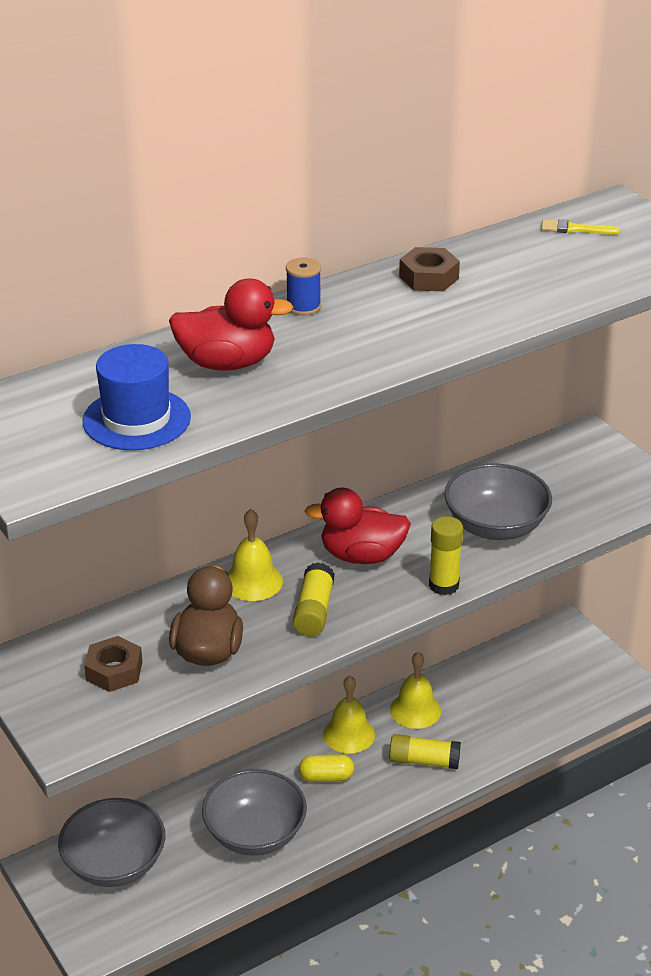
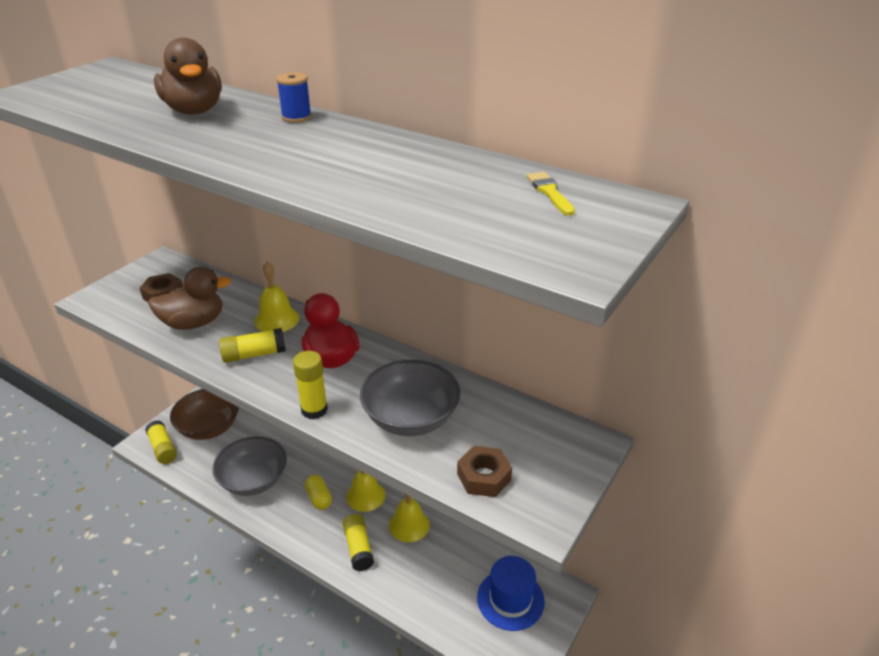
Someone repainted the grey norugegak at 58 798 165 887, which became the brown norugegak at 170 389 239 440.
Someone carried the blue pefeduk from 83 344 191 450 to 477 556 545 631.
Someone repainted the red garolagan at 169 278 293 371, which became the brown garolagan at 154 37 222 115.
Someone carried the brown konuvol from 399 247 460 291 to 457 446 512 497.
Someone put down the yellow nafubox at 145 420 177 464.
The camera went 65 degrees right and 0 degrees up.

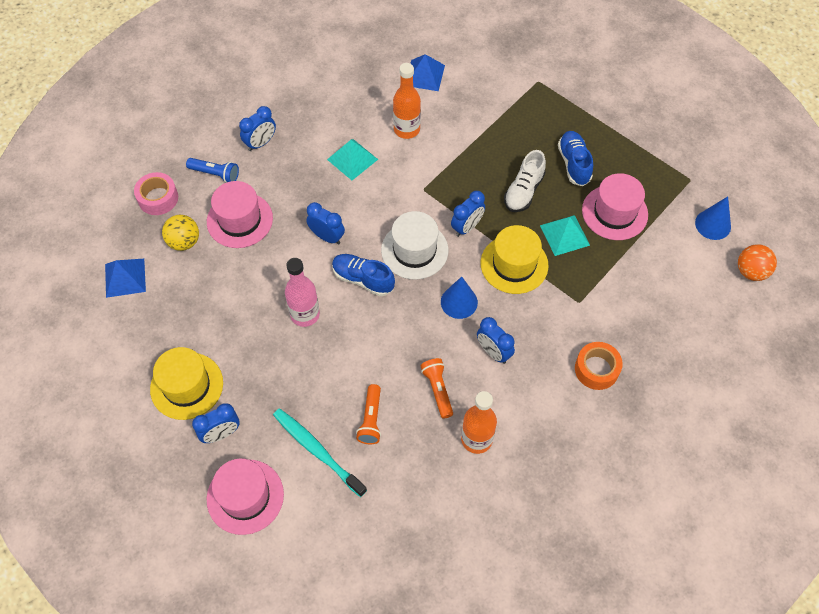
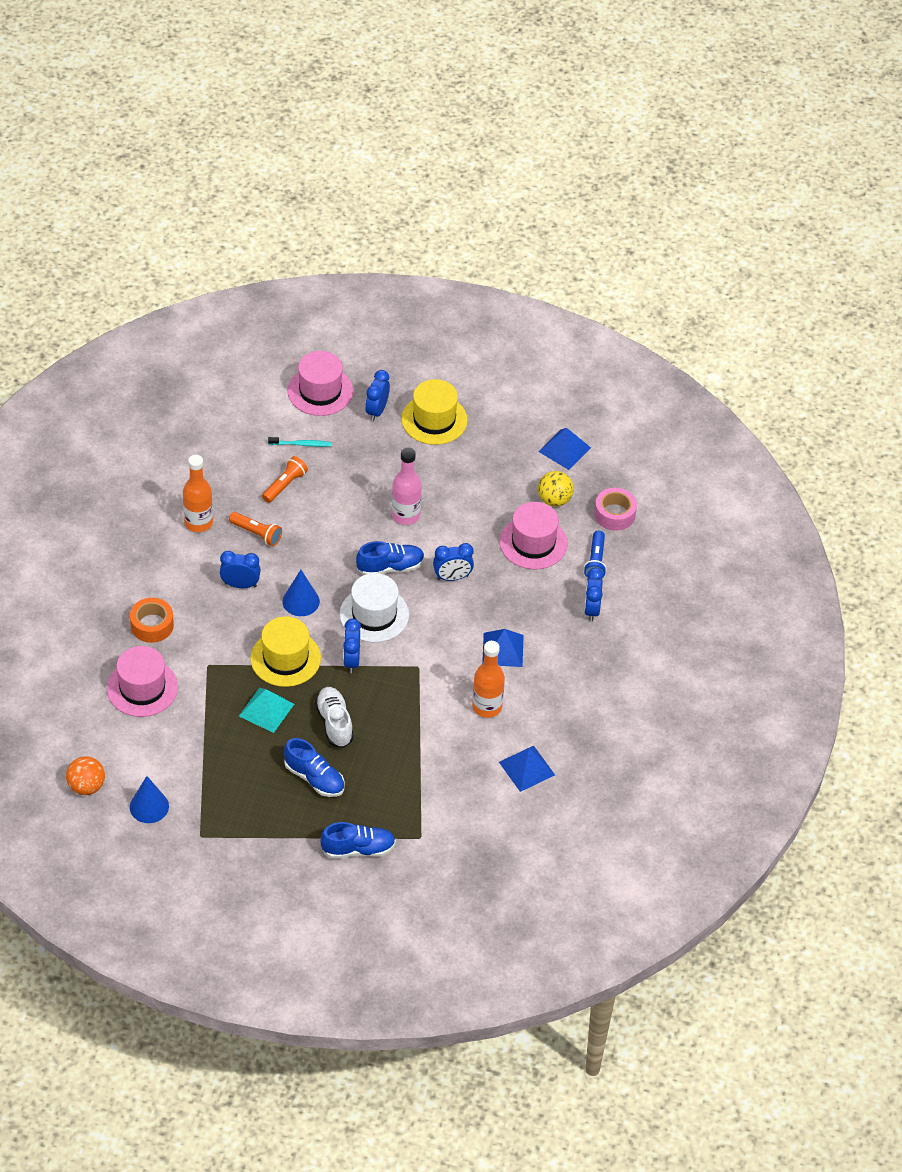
Someone rotated the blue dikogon at 186 158 239 183 by 60 degrees counterclockwise.
Someone scaled the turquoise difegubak at 273 409 367 497 by 0.57.
Someone repainted the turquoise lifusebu at 327 139 378 180, which became the blue lifusebu at 482 629 524 667.
Someone rotated the orange dikogon at 356 384 381 444 by 75 degrees clockwise.
Someone carried the pink pefeduk from 582 173 648 240 to 107 646 178 717.
Someone put down the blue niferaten at 320 822 396 859.
The camera went 135 degrees right and 10 degrees down.

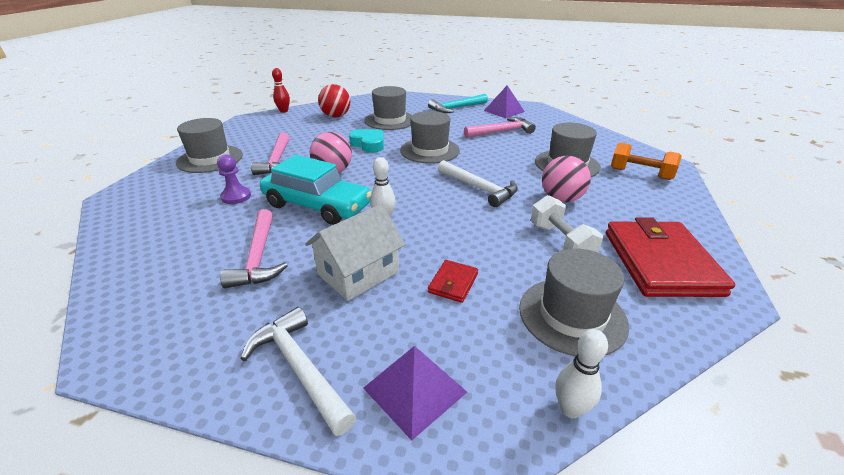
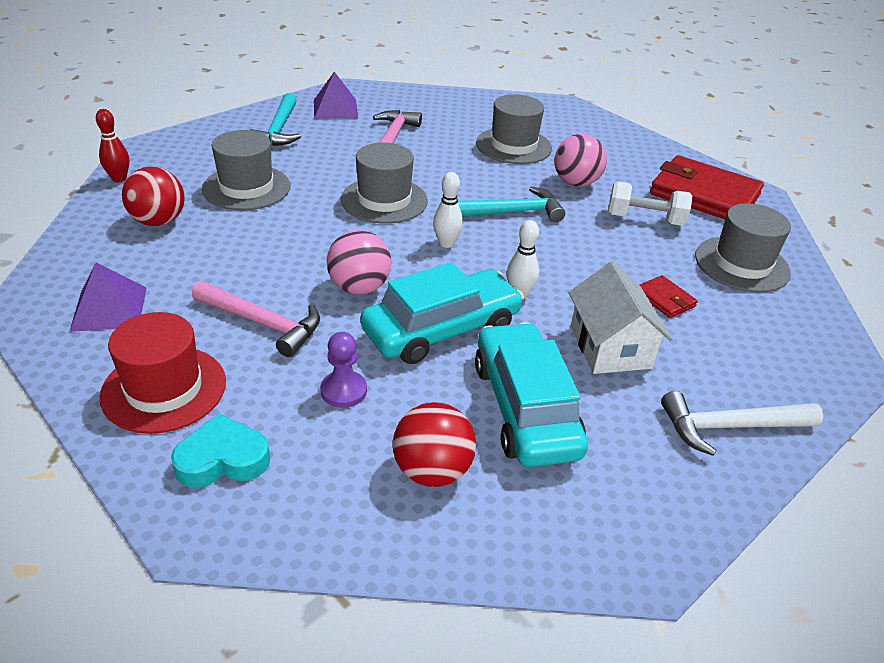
Someone repainted the grey pefeduk at 176 118 243 173, which became the red pefeduk at 100 312 226 434.
Someone swapped the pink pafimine at 220 209 288 288 for the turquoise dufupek at 475 322 588 467.
Someone carried the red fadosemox from 272 68 290 113 to 96 109 129 182.
Someone carried the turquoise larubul from 349 129 384 153 to 171 413 270 488.
Someone carried the purple lifusebu from 363 346 467 441 to 69 263 146 332.
Someone repainted the white pafimine at 438 160 518 207, which became the turquoise pafimine at 458 186 565 222.
Someone carried the white fadosemox from 555 329 608 418 to 433 172 463 248.
Someone took away the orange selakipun at 611 143 682 180.
Someone put down the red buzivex at 393 402 476 487.
The camera went 60 degrees left and 5 degrees up.

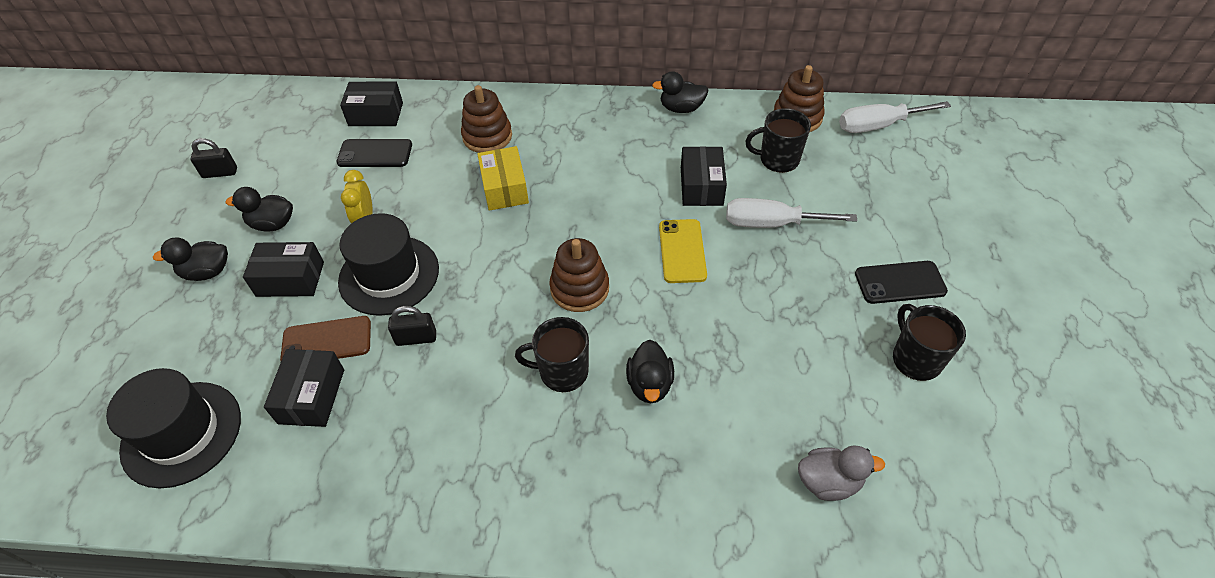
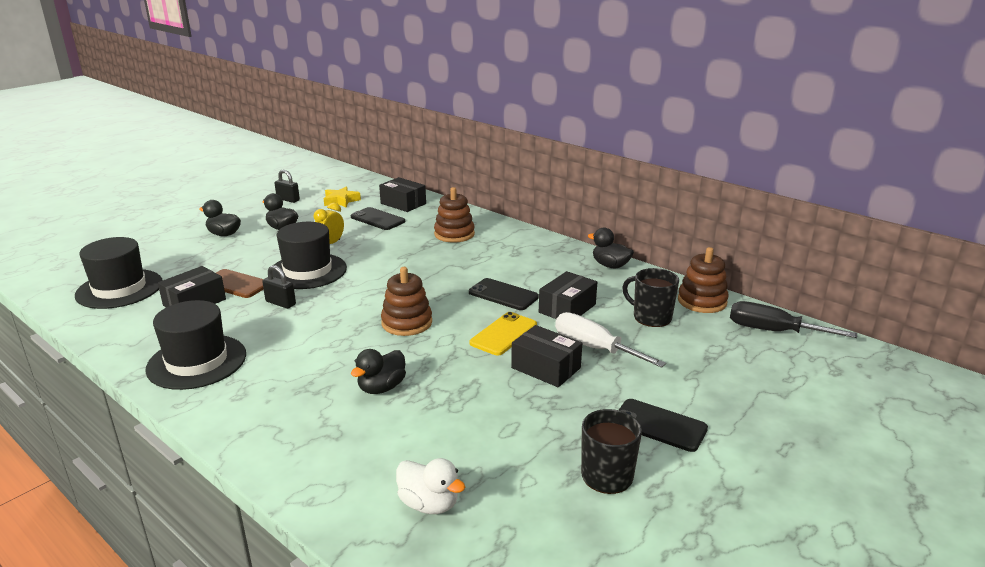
Someone carried the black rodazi from 243 242 324 297 to 511 325 582 387.
Someone took away the yellow rodazi at 477 146 529 211.
Someone took away the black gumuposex at 515 317 589 392.
Someone repainted the grey garolagan at 798 445 885 501, which became the white garolagan at 396 458 465 514.
Someone repainted the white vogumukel at 839 101 951 133, which became the black vogumukel at 730 301 857 338.
Someone put down the black pefeduk at 145 300 246 390.
Someone put down the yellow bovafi at 324 186 361 208.
Someone put down the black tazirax at 469 278 539 310.
The camera went 35 degrees right and 25 degrees down.

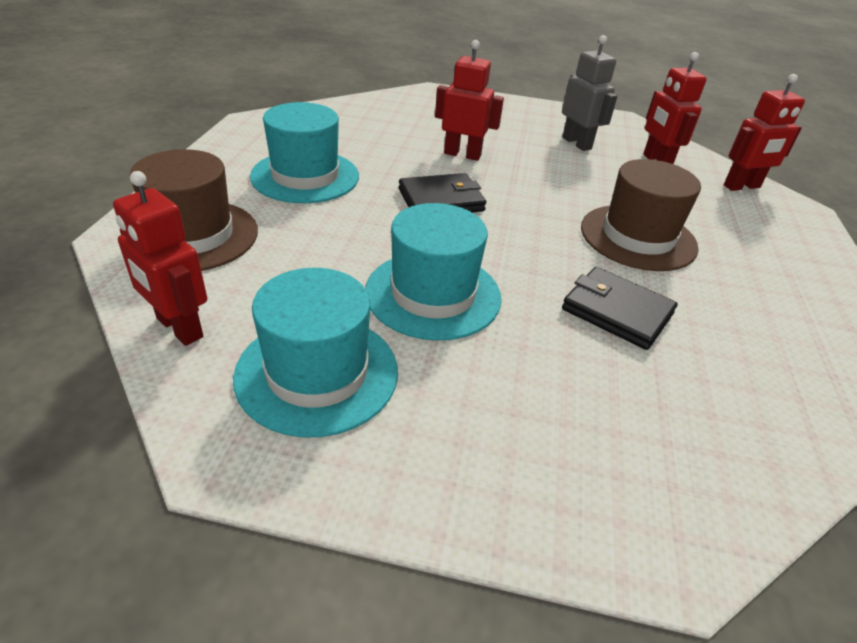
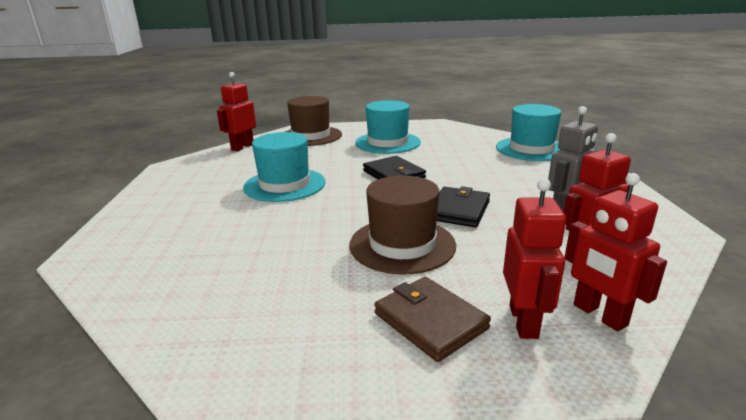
Someone carried the turquoise pefeduk from 233 268 398 438 to 496 104 562 161.
Someone carried the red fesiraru from 435 40 504 161 to 503 178 566 339.
Someone carried the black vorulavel from 562 267 678 350 to 437 186 490 228.
Someone put down the brown vorulavel at 374 277 491 362.
The camera went 80 degrees right and 15 degrees down.

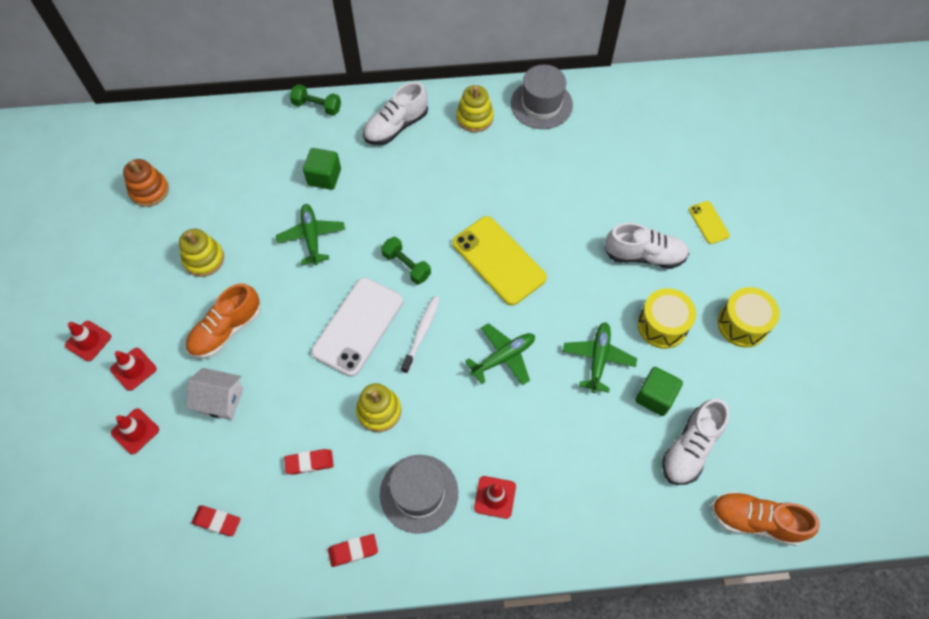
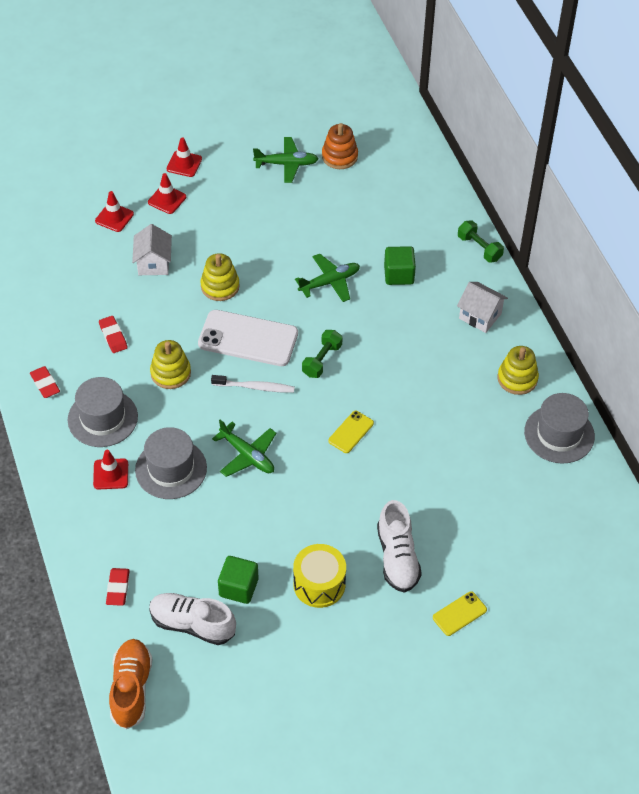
Someone carried the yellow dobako from 179 229 224 277 to 200 253 240 301.
Someone took away the orange niferaten at 186 283 261 359.
Someone carried the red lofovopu from 192 506 241 536 to 106 568 130 606.
Someone rotated the green selakipun at 290 84 341 116 by 45 degrees counterclockwise.
Someone swapped the white niferaten at 363 82 428 145 for the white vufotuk at 457 282 508 333.
Someone scaled the yellow tazirax at 452 216 547 306 by 0.49.
Someone carried the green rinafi from 563 322 637 393 to 253 137 319 183.
Someone took away the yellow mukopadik at 718 287 780 348.
Someone put down the grey pefeduk at 135 427 207 499.
The camera went 75 degrees right and 10 degrees down.

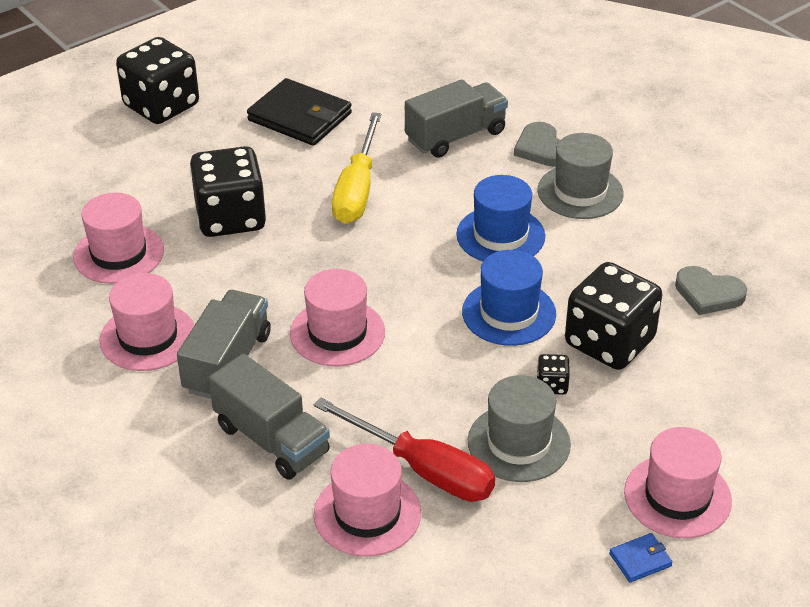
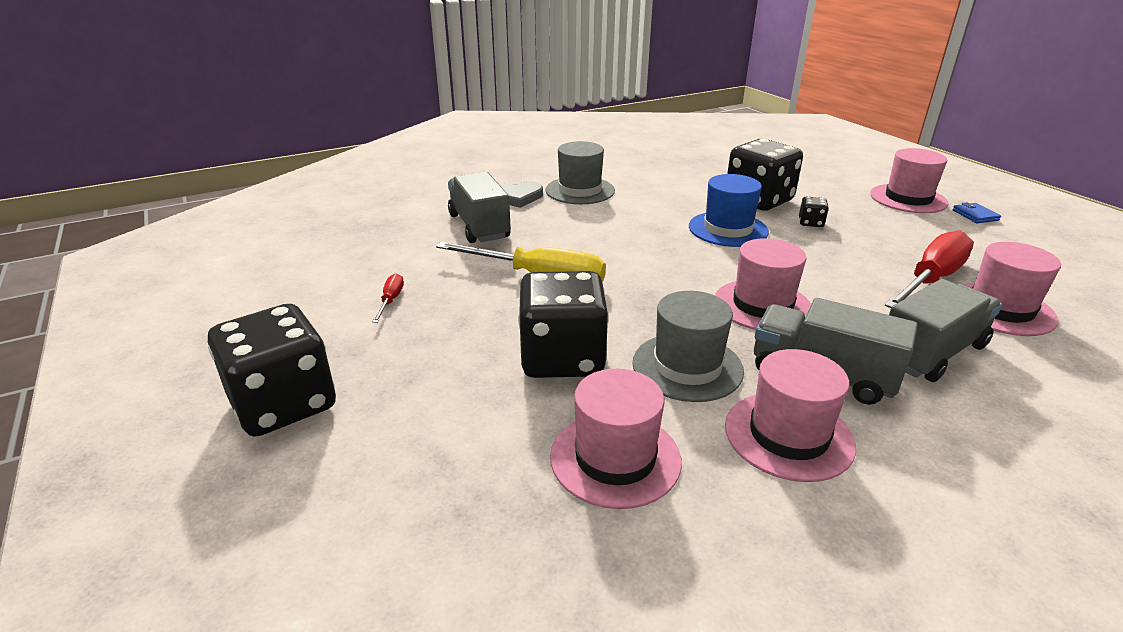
Someone swapped the black vorulavel at 247 78 352 146 for the red vogumukel at 372 273 404 323.
Someone took away the blue pefeduk at 456 175 545 261.
Someone carried the grey pefeduk from 468 375 571 482 to 632 291 744 402.
Someone took away the grey larubul at 675 266 747 315.
The camera went 80 degrees left and 10 degrees down.

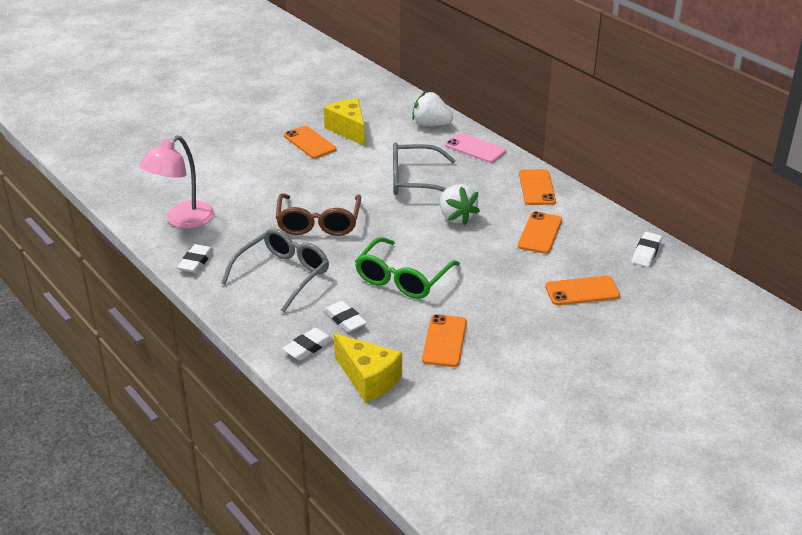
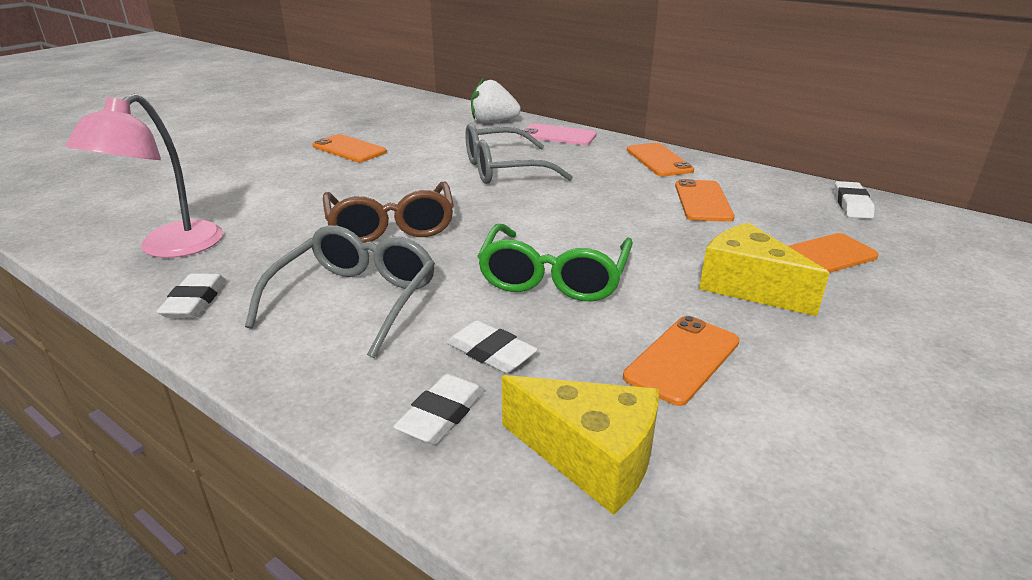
Someone carried the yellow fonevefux from 324 98 365 146 to 699 223 830 316.
Someone rotated the orange tazirax at 422 314 467 367 by 45 degrees clockwise.
Someone took away the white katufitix at 440 184 480 225.
The camera went 15 degrees left and 5 degrees down.

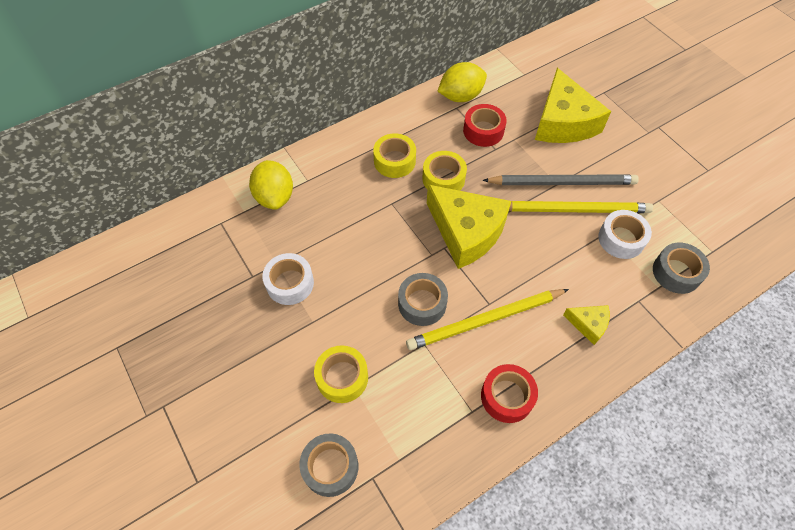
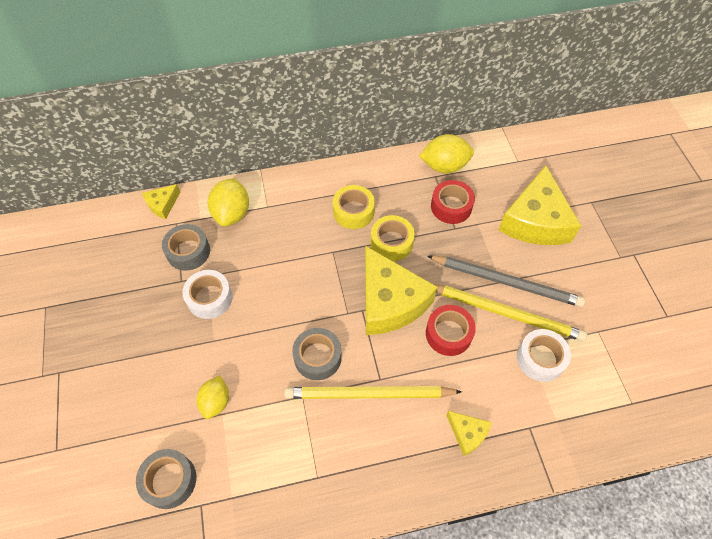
Someone swapped the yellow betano at 314 345 368 403 for the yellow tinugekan at 196 375 229 419.
Someone carried the red betano from 481 364 538 423 to 426 305 476 356.
Someone carried the grey betano from 653 243 710 294 to 162 224 210 271.
Someone put down the yellow fonevefux at 142 184 180 219.
The camera went 20 degrees right and 0 degrees up.

